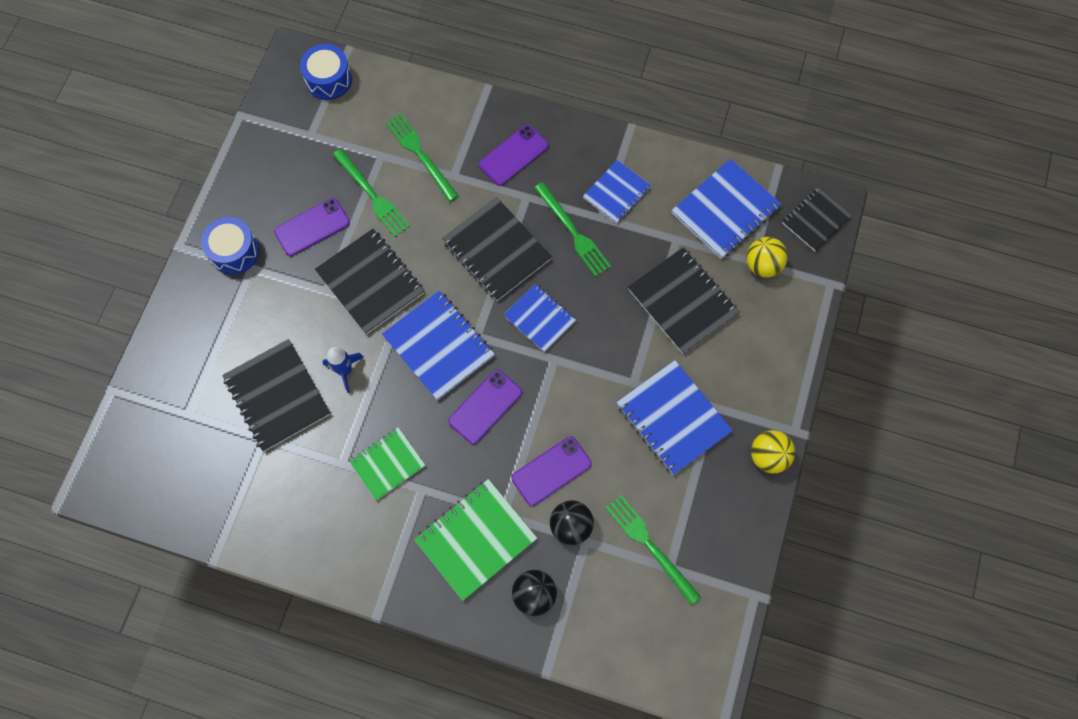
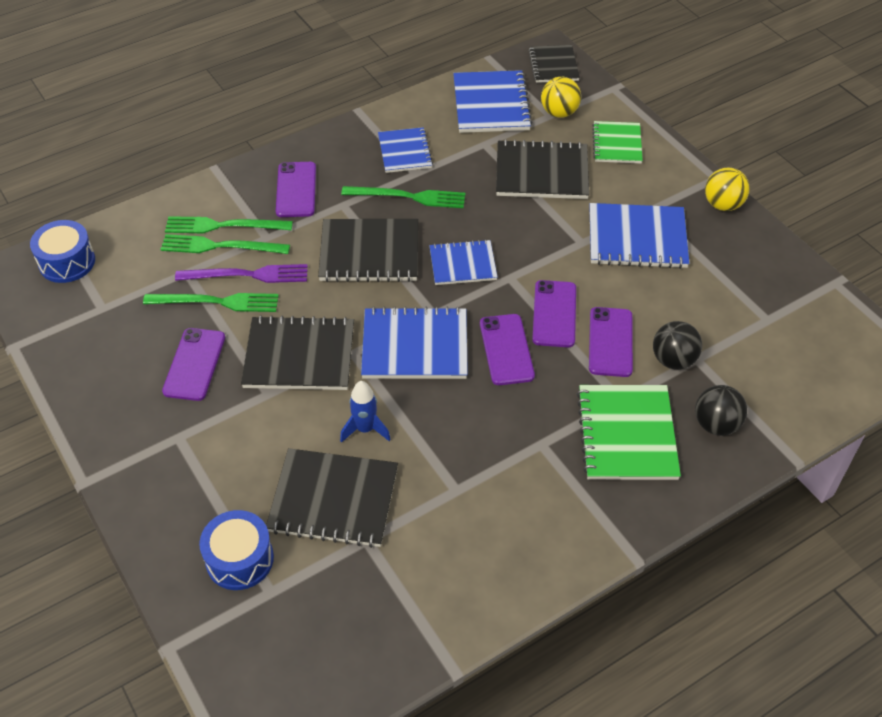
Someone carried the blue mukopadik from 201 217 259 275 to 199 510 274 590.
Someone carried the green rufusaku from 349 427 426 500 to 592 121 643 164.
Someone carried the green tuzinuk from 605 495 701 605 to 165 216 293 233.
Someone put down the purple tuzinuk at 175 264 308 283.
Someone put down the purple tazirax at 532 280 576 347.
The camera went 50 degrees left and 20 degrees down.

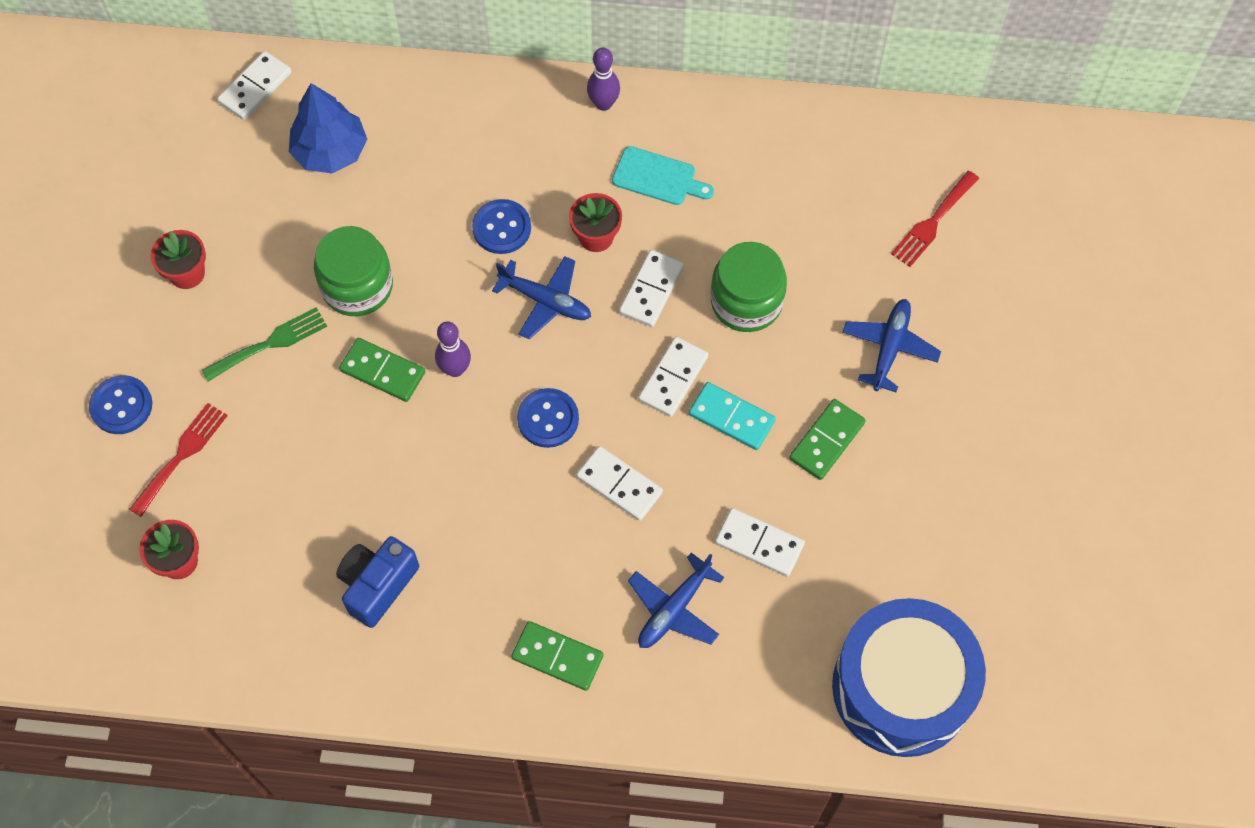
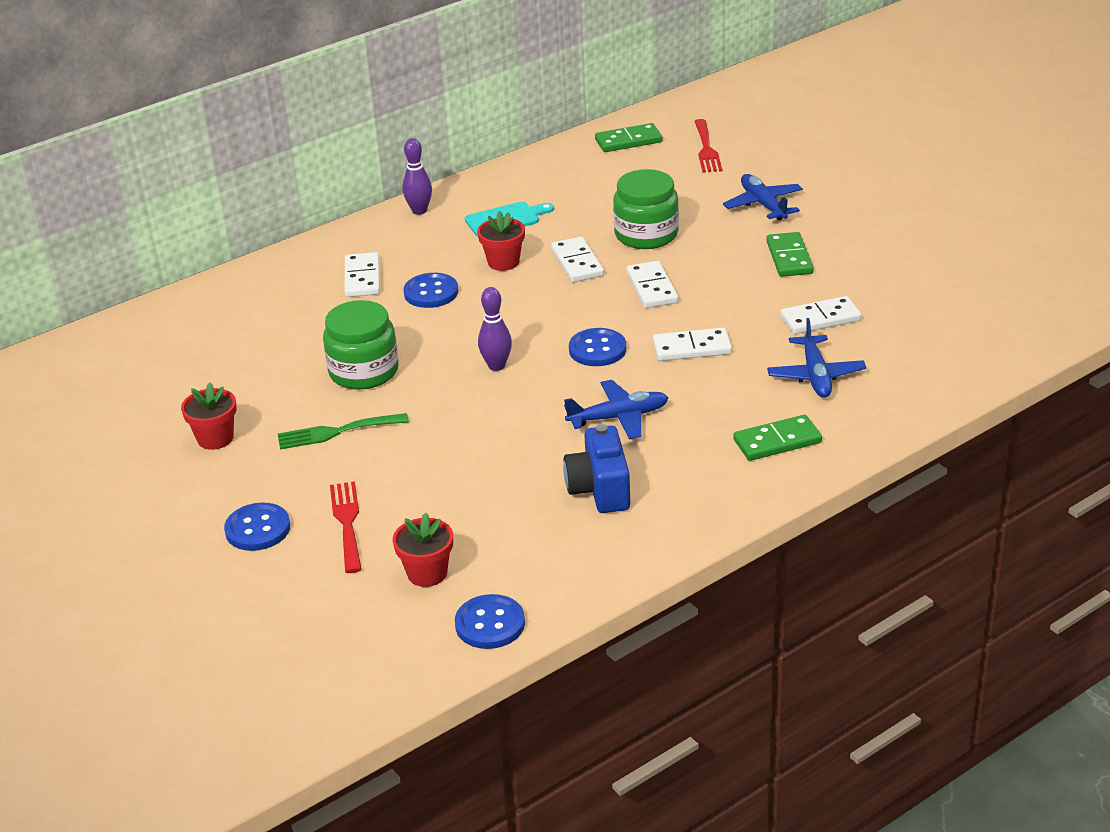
Someone rotated the green tuzinuk at 202 307 327 381 by 120 degrees counterclockwise.
Someone carried the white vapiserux from 217 51 292 120 to 344 252 380 297.
Someone took away the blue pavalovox at 289 83 367 174.
Someone carried the green vapiserux from 339 338 425 402 to 595 123 662 152.
Someone carried the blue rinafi from 492 256 591 339 to 564 380 668 439.
Someone took away the turquoise vapiserux at 689 382 776 450.
Someone took away the blue mukopadik at 832 598 986 757.
Someone put down the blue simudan at 455 594 525 649.
The camera went 40 degrees left and 30 degrees down.

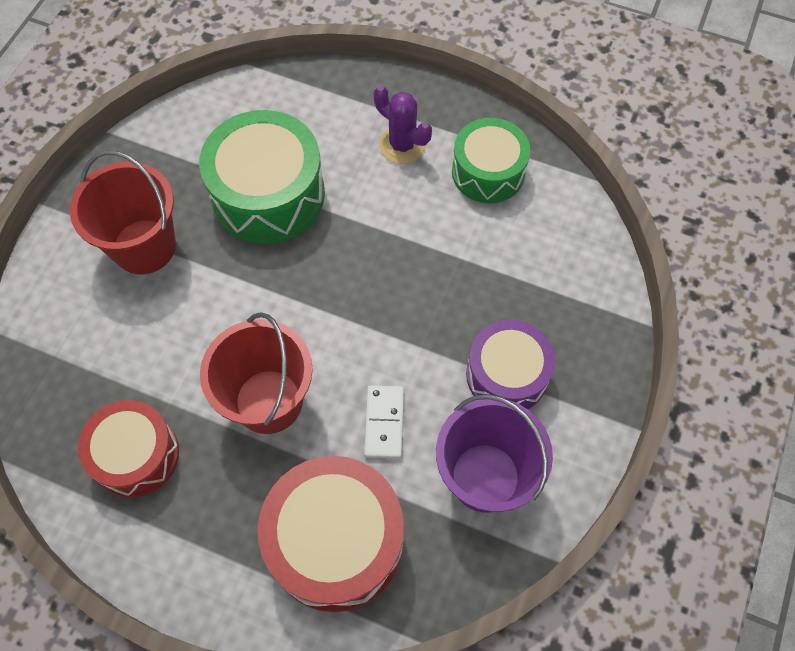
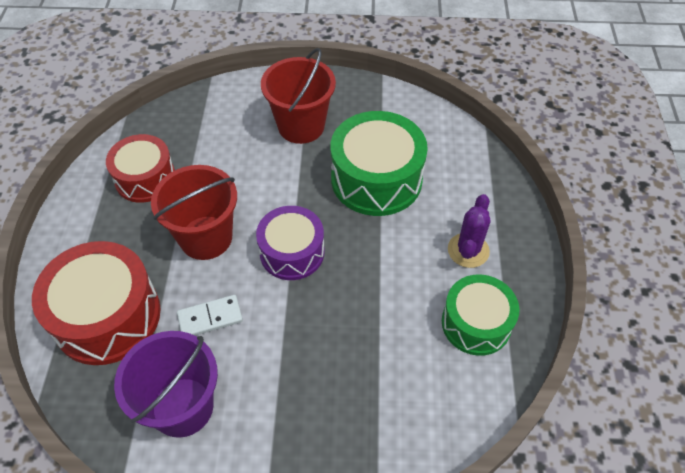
Someone carried the purple mukopadik from 466 320 555 409 to 256 206 324 280.
The camera went 70 degrees right and 10 degrees down.

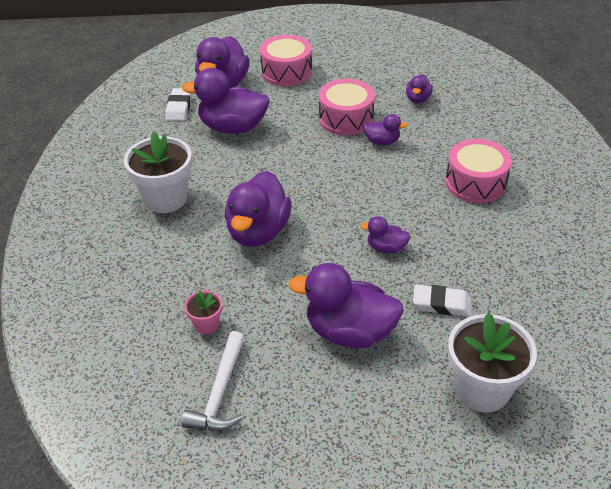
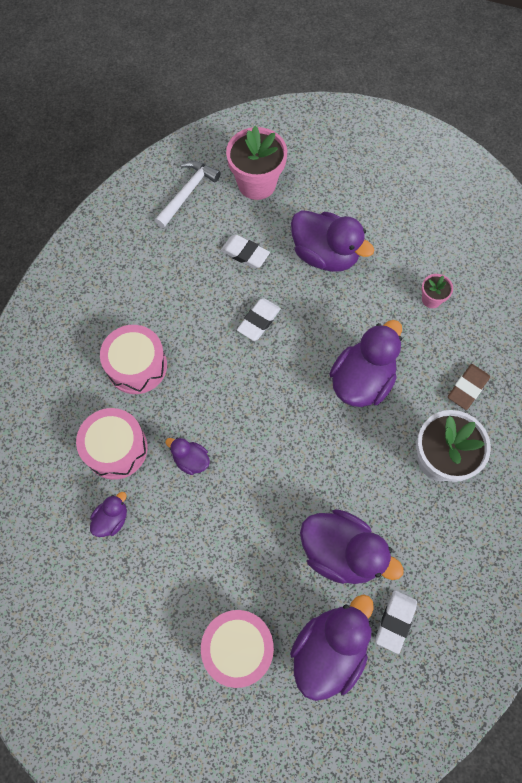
Someone carried the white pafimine from 181 331 245 431 to 155 161 221 228.
Someone carried the pink mukopadik from 319 79 375 135 to 76 408 148 480.
Someone swapped the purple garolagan at 360 216 411 254 for the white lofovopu at 237 298 281 341.
Someone repainted the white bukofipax at 448 312 537 413, which became the pink bukofipax at 226 126 287 200.
Someone put down the brown lofovopu at 448 364 490 410.
The camera went 160 degrees left and 25 degrees up.

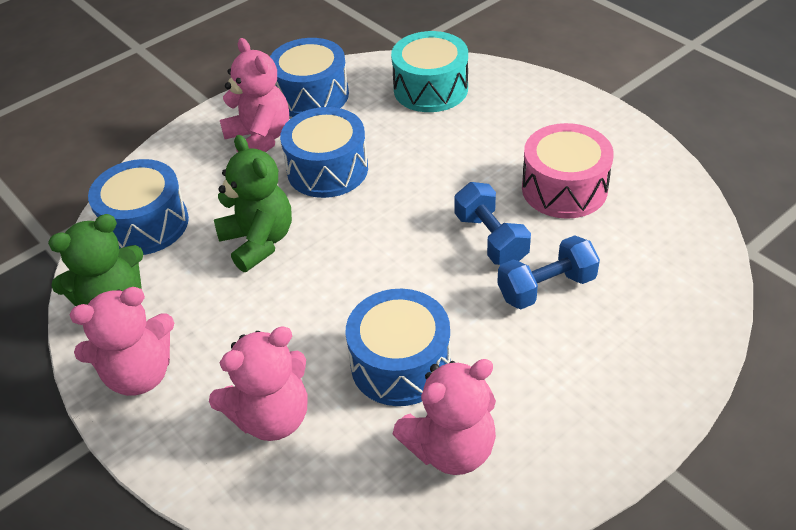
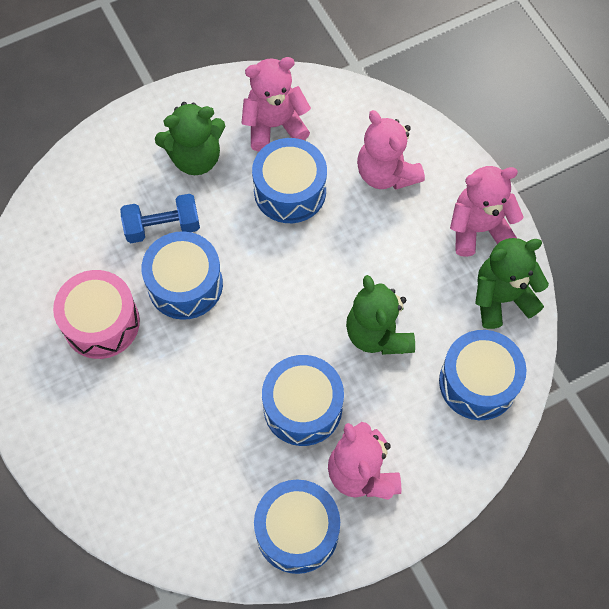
Someone rotated the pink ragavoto at 209 326 307 441 by 105 degrees counterclockwise.
Someone took away the turquoise mukopadik at 391 31 468 112.
Someone swapped the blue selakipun at 454 182 531 265 for the blue mukopadik at 142 231 223 320.
Someone put down the green ragavoto at 155 102 225 175.
The camera went 170 degrees left and 20 degrees up.

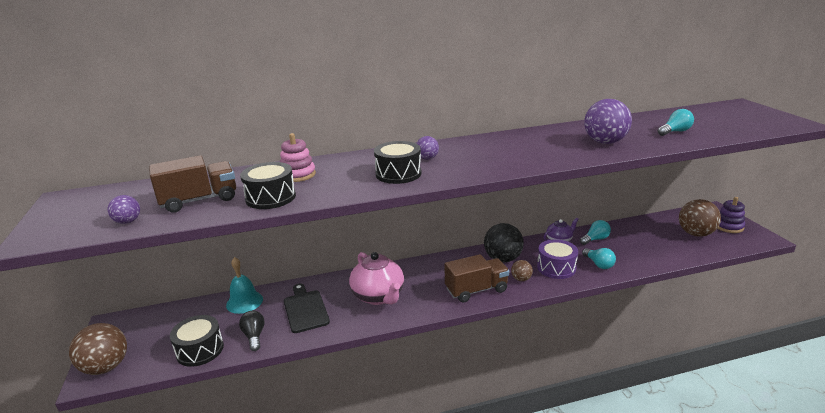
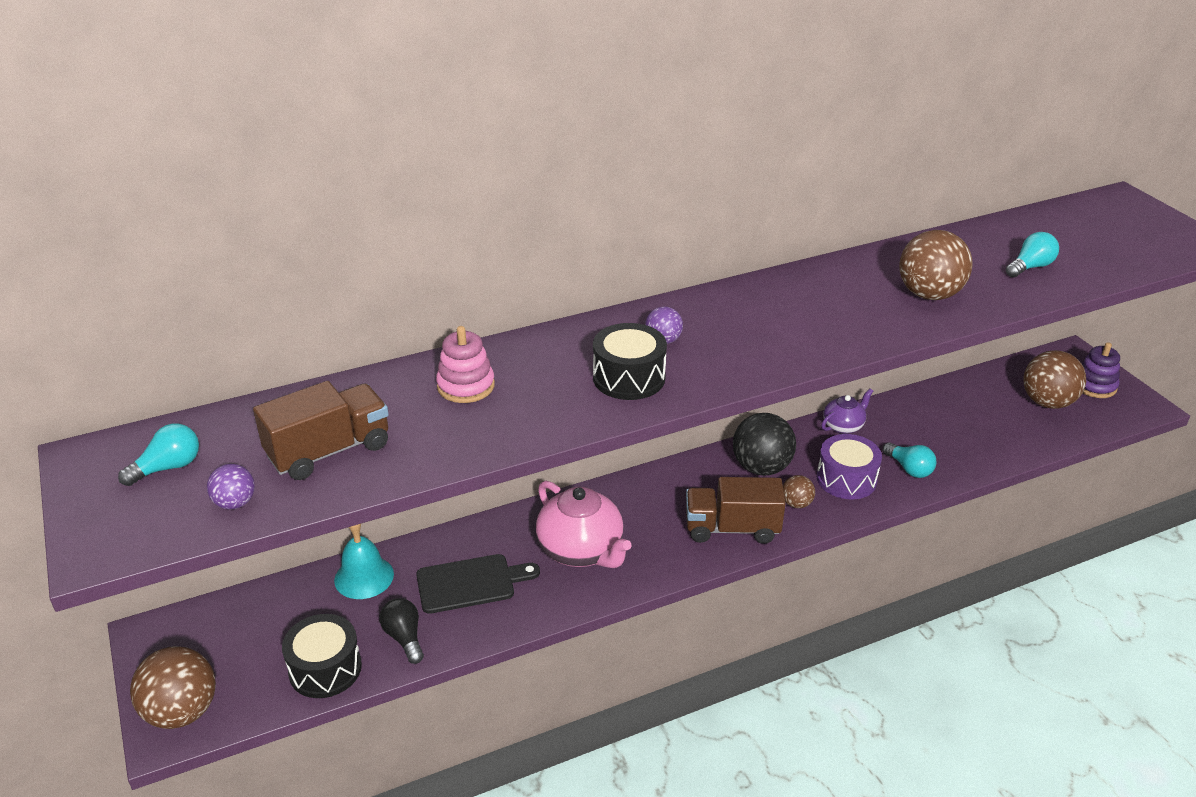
Someone took away the black mukopadik at 240 162 296 209.
Someone rotated the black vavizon at 284 284 330 333 by 105 degrees clockwise.
Someone rotated the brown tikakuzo at 444 254 509 302 by 150 degrees counterclockwise.
Someone carried the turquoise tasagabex from 580 220 611 245 to 118 423 199 486.
Someone repainted the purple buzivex at 584 99 632 144, which became the brown buzivex at 899 230 973 300.
The camera went 10 degrees left and 10 degrees up.

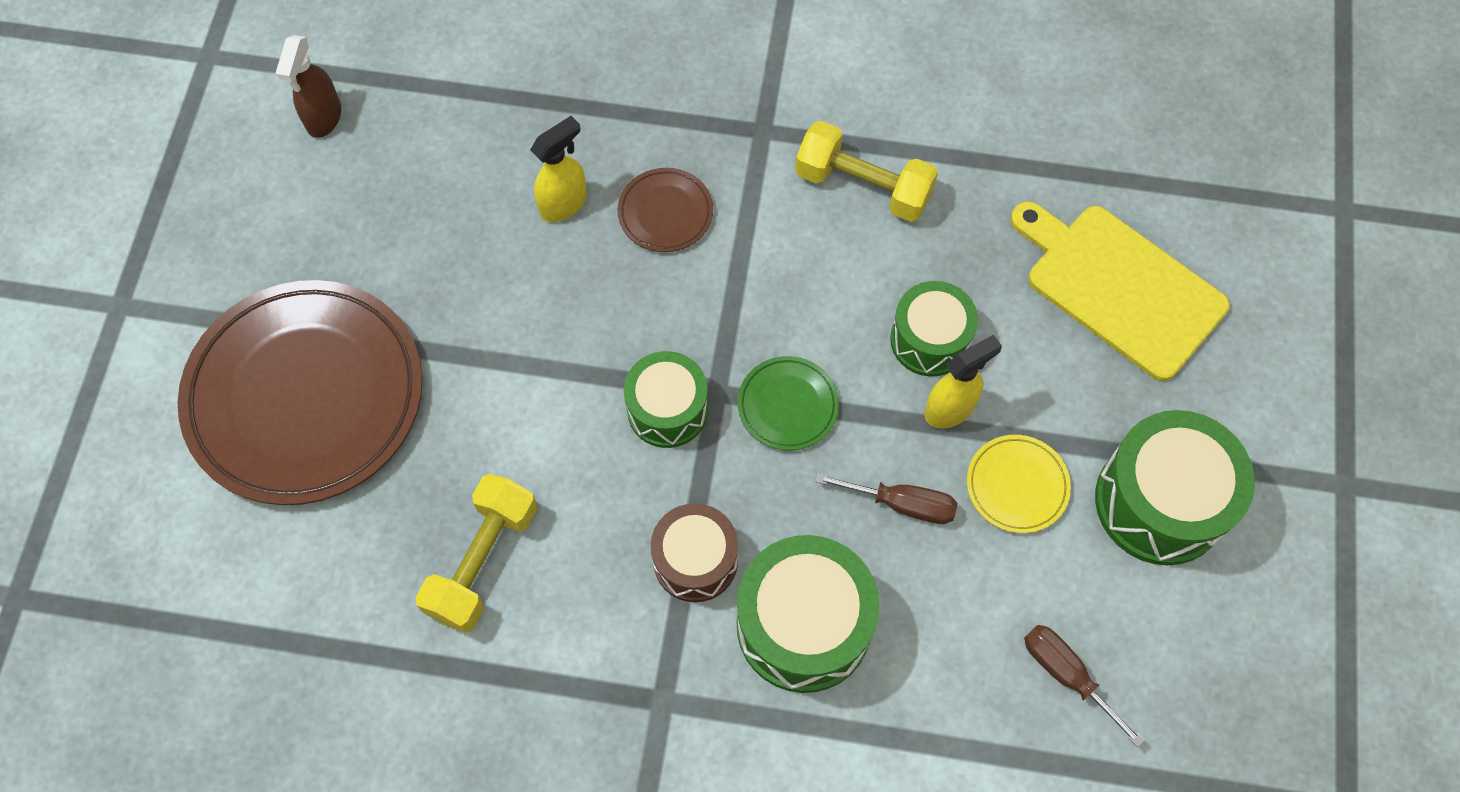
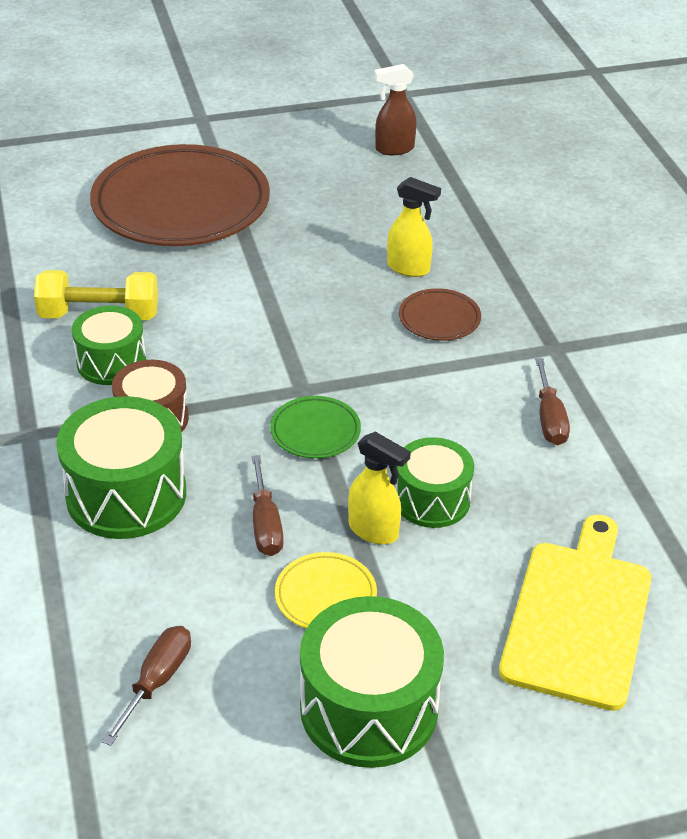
Someone carried the green mukopadik from 624 351 708 448 to 72 306 146 385.
Someone swapped the yellow selakipun at 795 121 938 222 for the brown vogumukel at 535 358 570 445.
The camera went 65 degrees right and 25 degrees down.

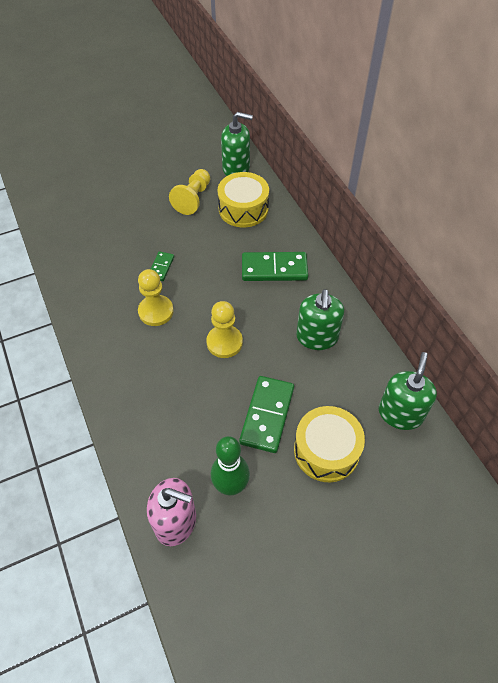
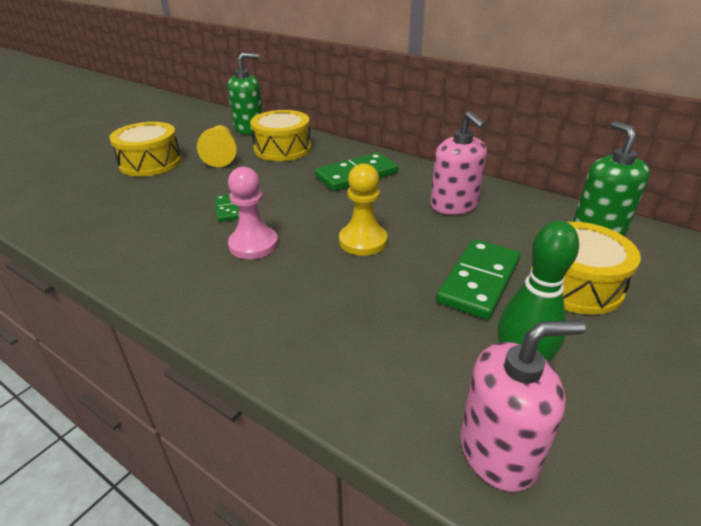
Someone repainted the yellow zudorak at 138 269 174 326, which became the pink zudorak at 228 167 278 259.
Someone rotated the green vapiserux at 239 376 294 453 by 45 degrees clockwise.
Someone repainted the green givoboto at 296 289 344 350, which became the pink givoboto at 430 111 487 215.
Someone put down the yellow mukopadik at 109 122 182 177.
The camera went 30 degrees left and 20 degrees down.

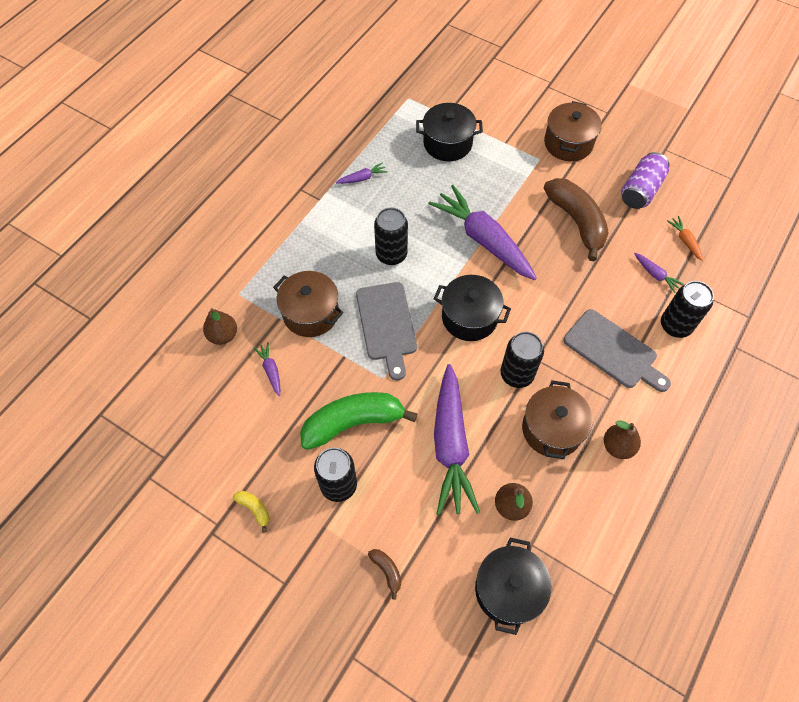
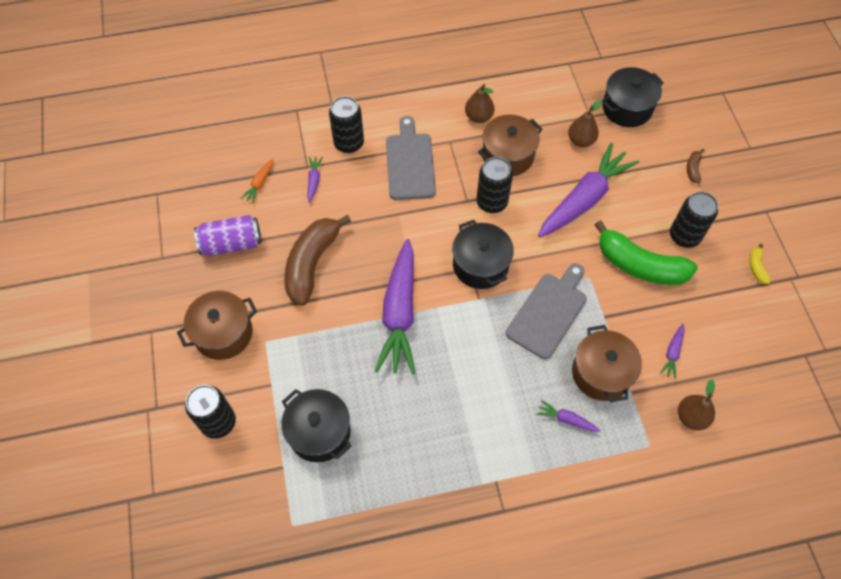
Someone carried the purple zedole from 336 162 388 184 to 536 400 601 432.
Someone carried the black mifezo from 374 207 408 265 to 185 385 236 439.
The camera went 135 degrees left and 0 degrees up.

